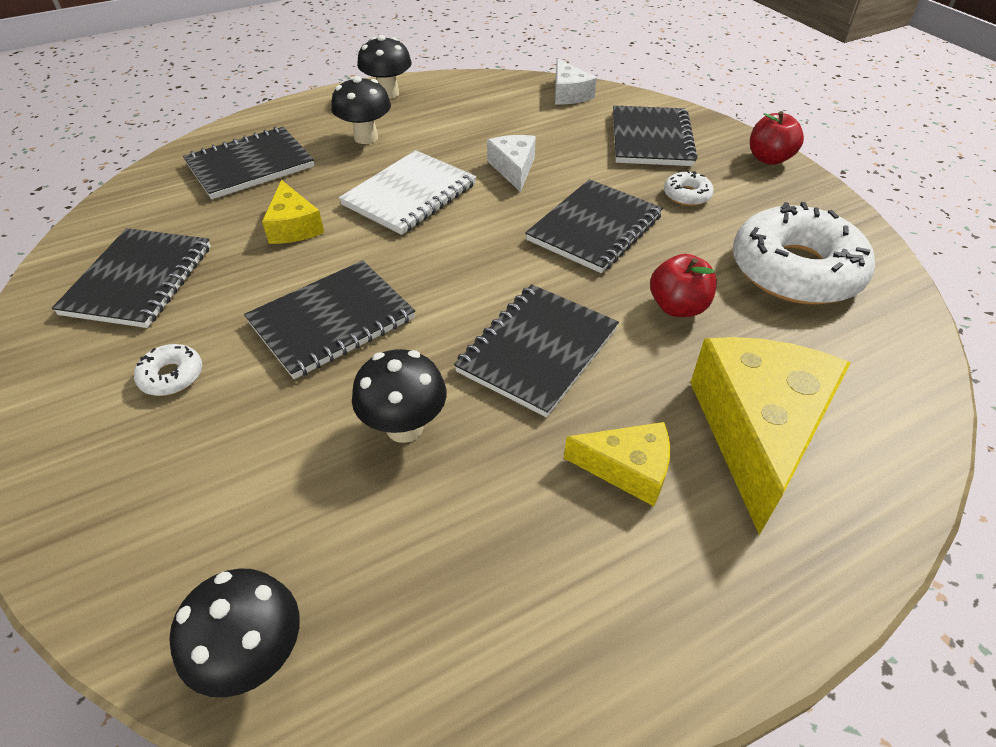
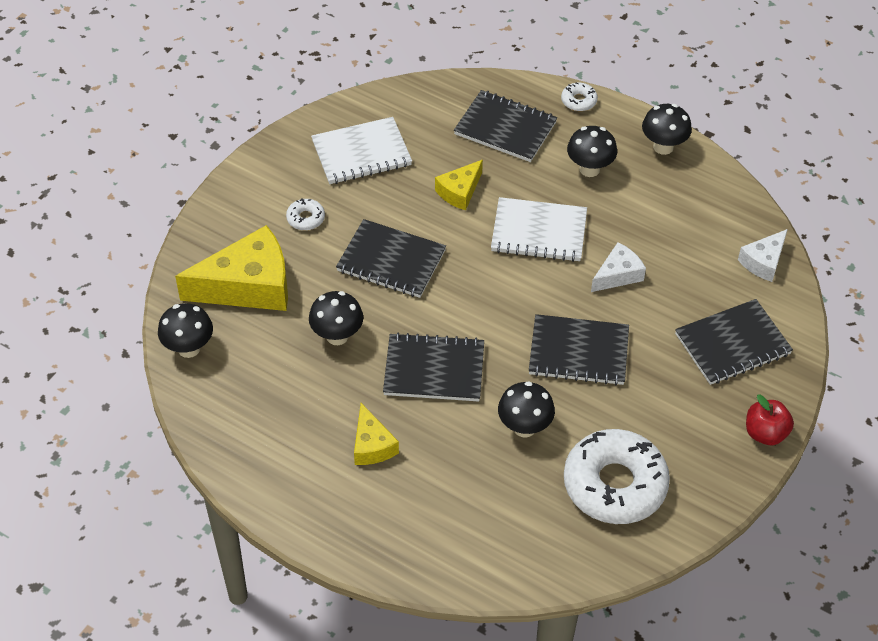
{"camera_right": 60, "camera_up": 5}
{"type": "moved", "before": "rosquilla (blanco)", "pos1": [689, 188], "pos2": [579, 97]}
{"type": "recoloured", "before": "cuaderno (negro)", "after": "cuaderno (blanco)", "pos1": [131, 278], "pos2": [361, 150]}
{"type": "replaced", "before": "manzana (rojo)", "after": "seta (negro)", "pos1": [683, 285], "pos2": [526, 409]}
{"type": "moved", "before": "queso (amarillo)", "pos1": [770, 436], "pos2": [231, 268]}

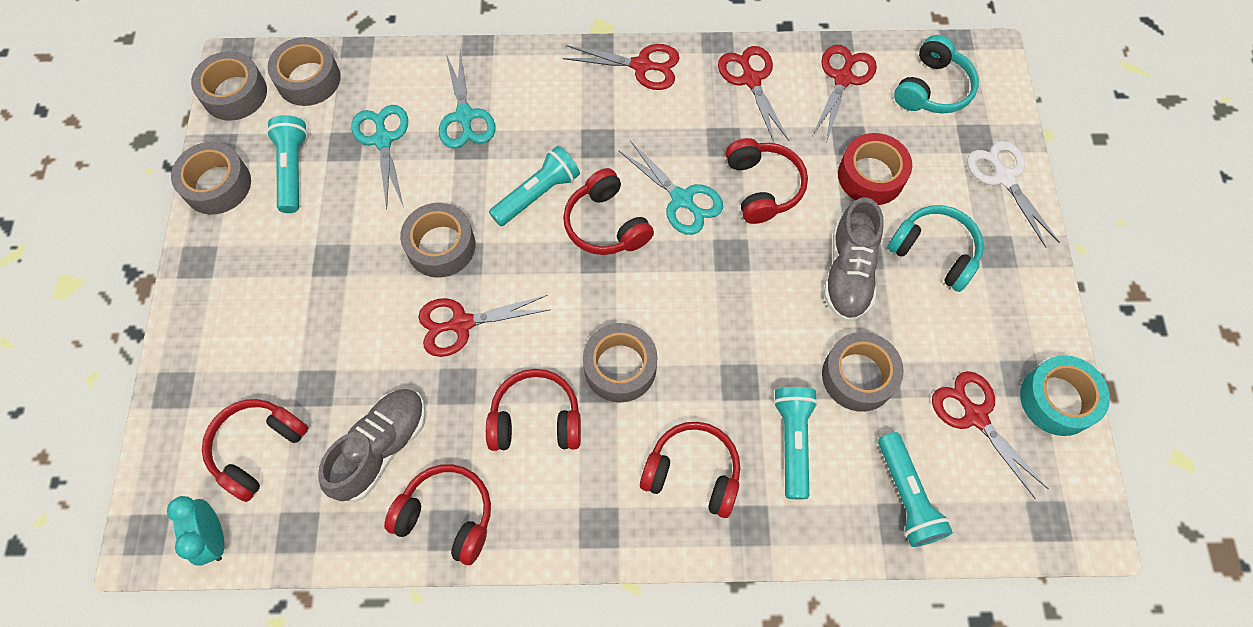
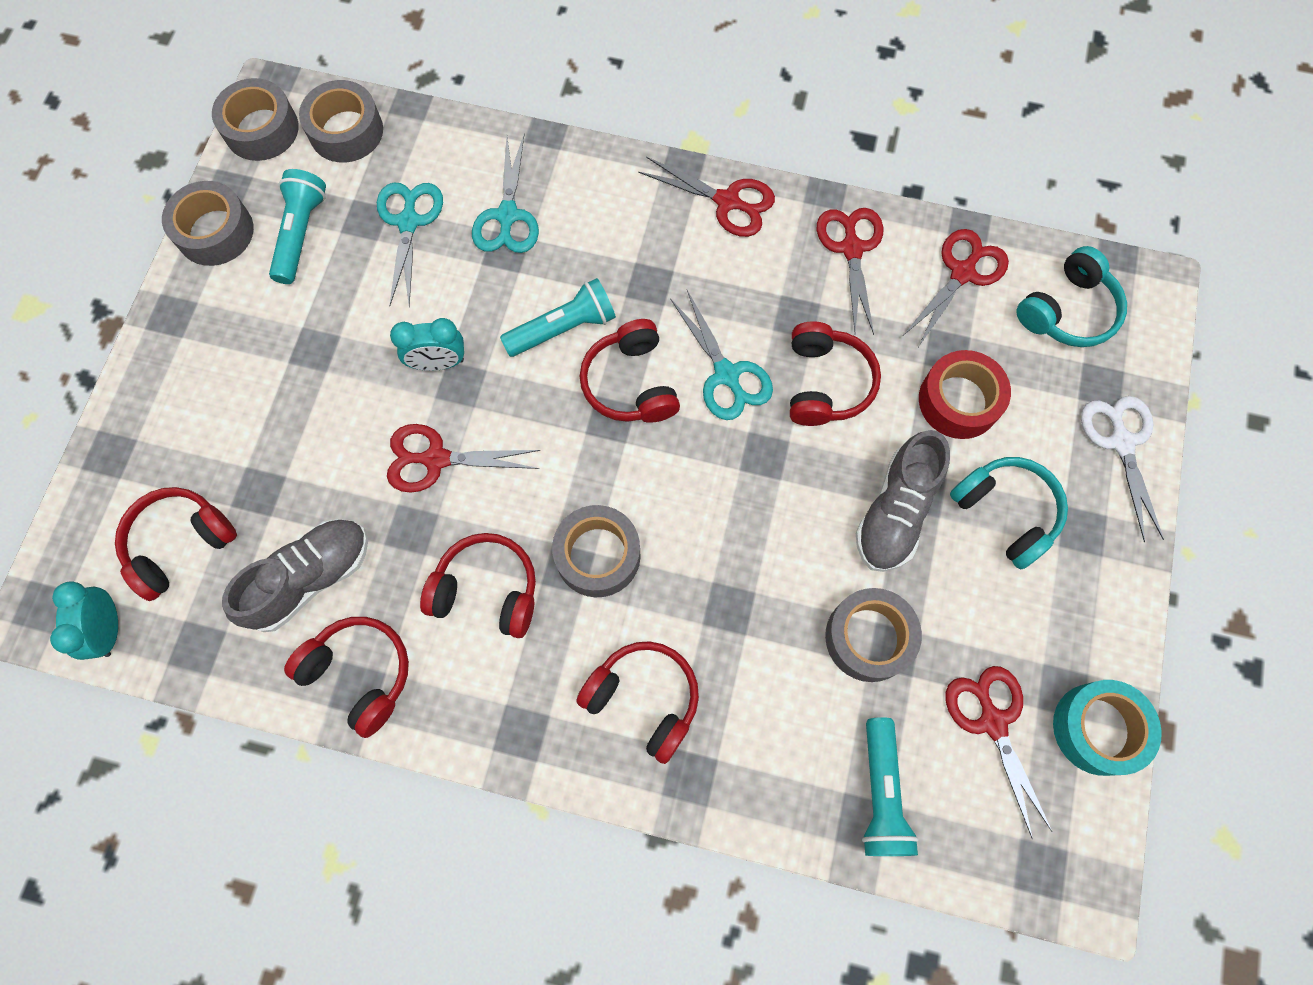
{"camera_right": 15, "camera_up": 5}
{"type": "replaced", "before": "cinta adhesiva (gris)", "after": "despertador (turquesa)", "pos1": [437, 240], "pos2": [427, 344]}
{"type": "removed", "before": "lámpara de mano (turquesa)", "pos1": [795, 443]}

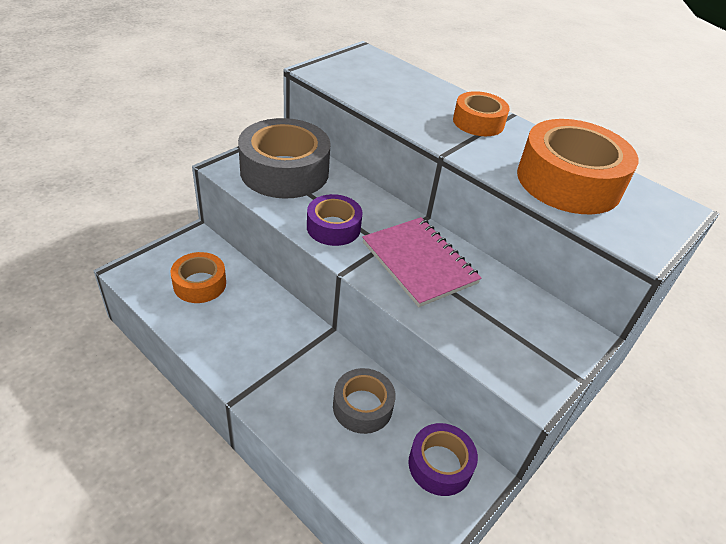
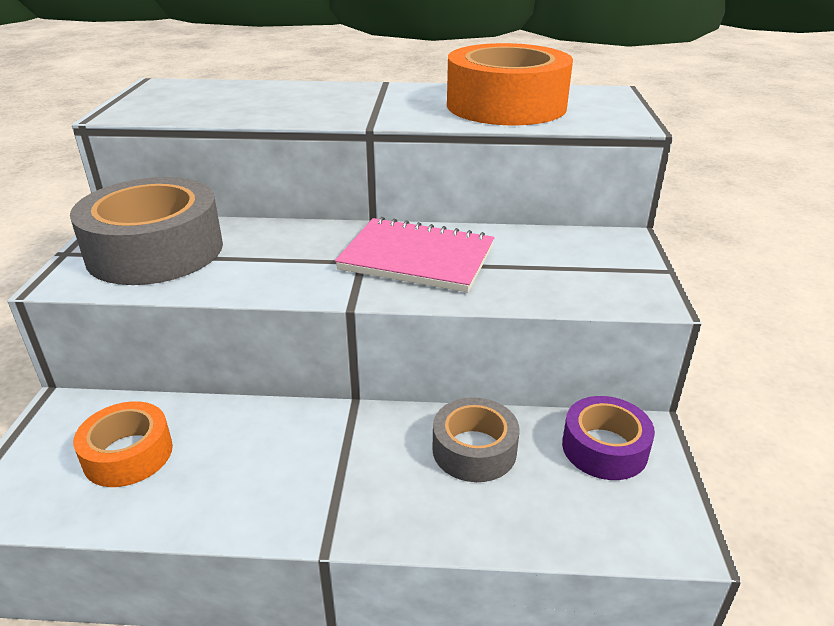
{"camera_right": -35, "camera_up": -10}
{"type": "removed", "before": "cinta adhesiva (naranja)", "pos1": [481, 113]}
{"type": "removed", "before": "cinta adhesiva (morado)", "pos1": [335, 220]}

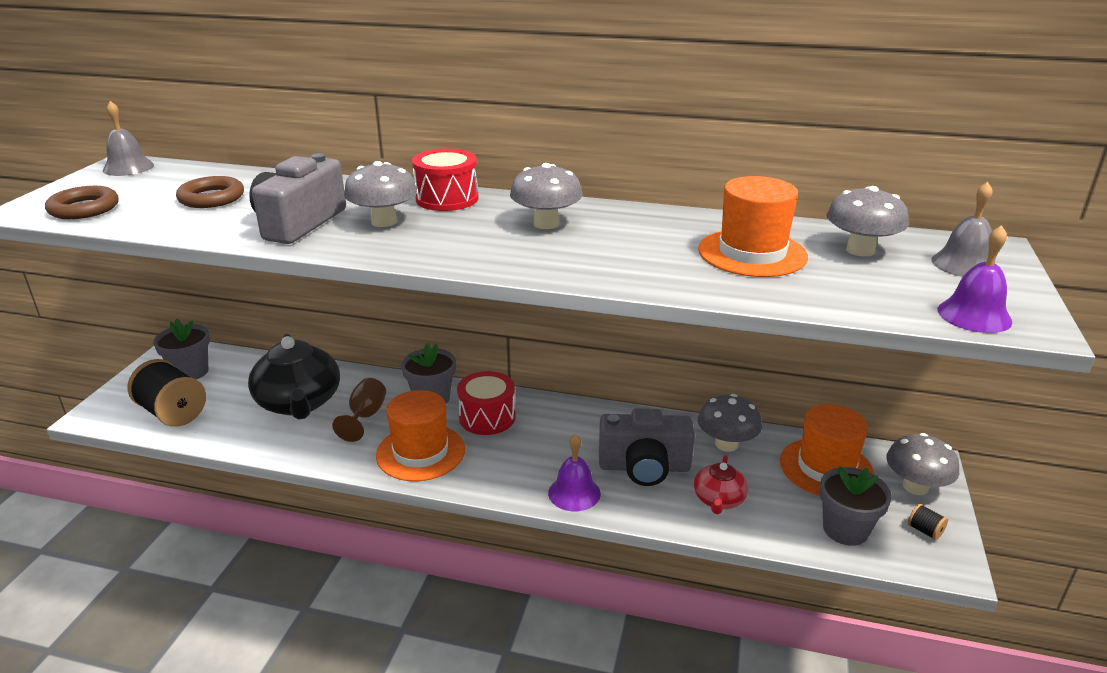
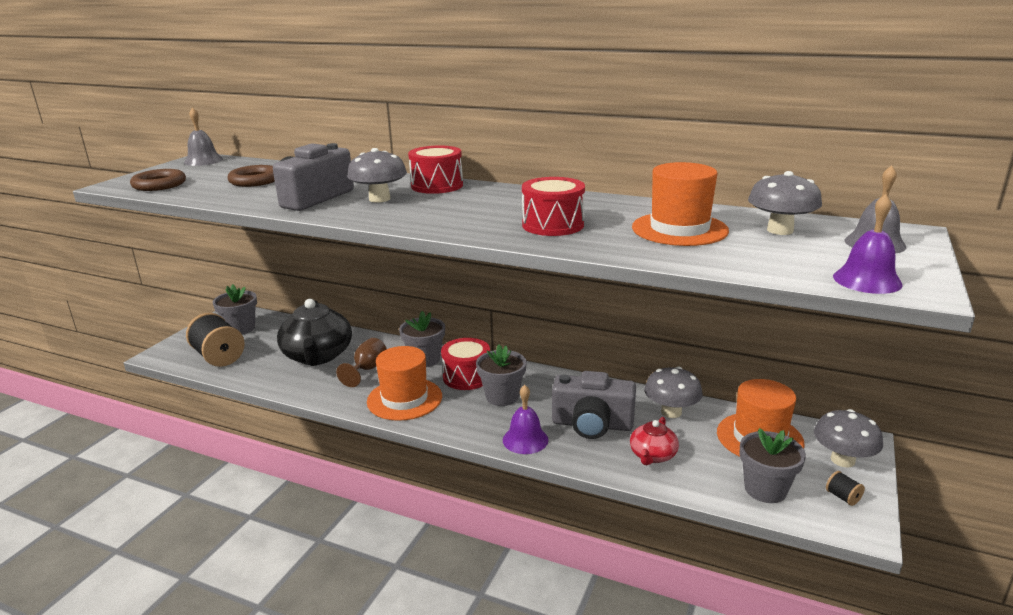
{"camera_right": 10, "camera_up": -5}
{"type": "removed", "before": "seta (gris)", "pos1": [546, 196]}
{"type": "added", "after": "tambor (rojo)", "pos2": [553, 206]}
{"type": "added", "after": "maceta (gris)", "pos2": [501, 375]}

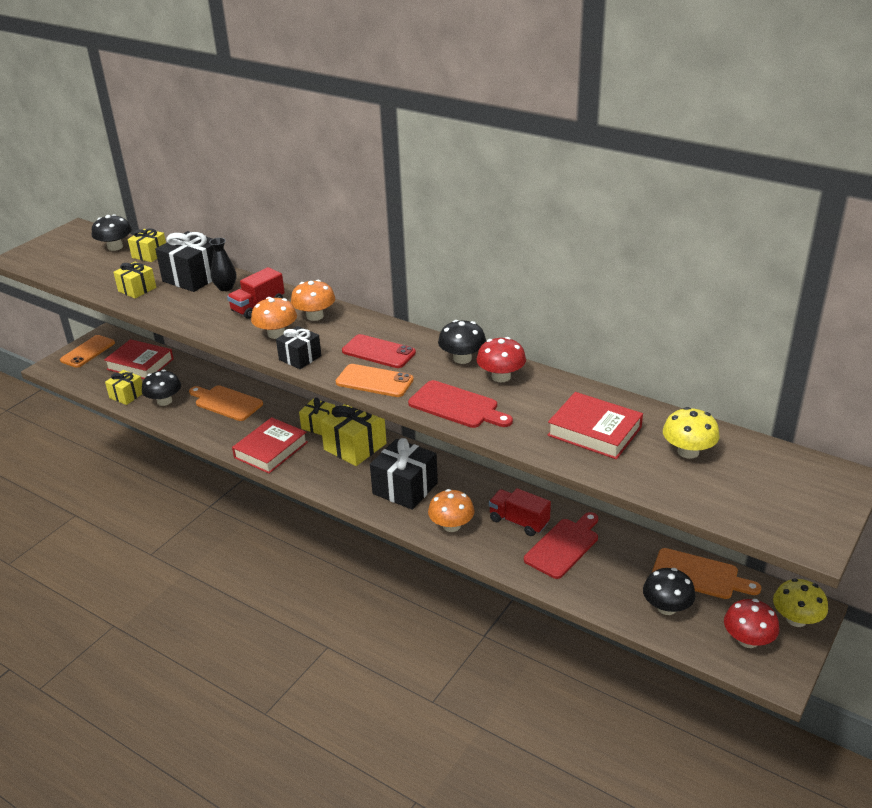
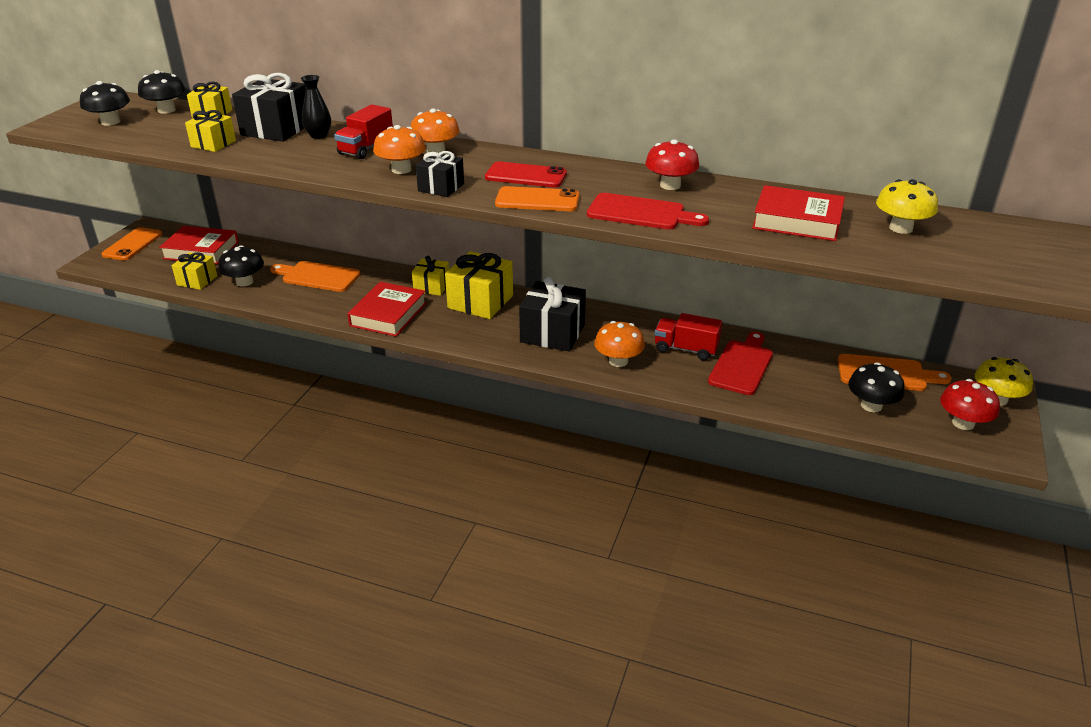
{"camera_right": -15, "camera_up": 0}
{"type": "moved", "before": "seta (negro)", "pos1": [462, 342], "pos2": [105, 103]}

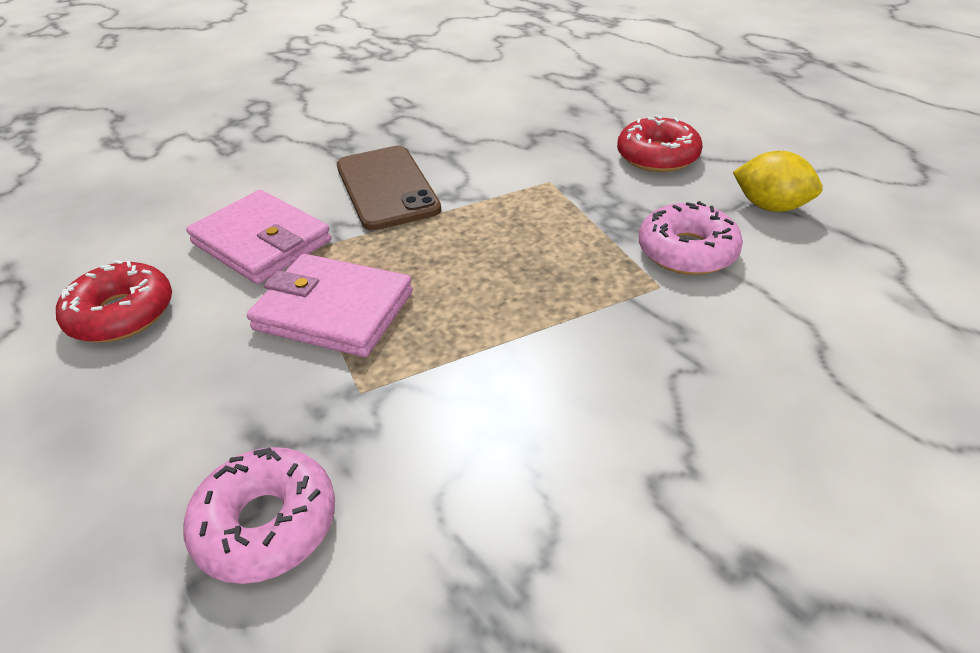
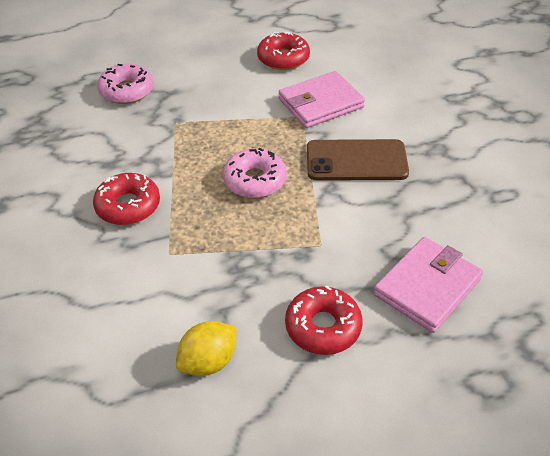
{"camera_right": 110, "camera_up": 5}
{"type": "moved", "before": "rosquilla (rosa)", "pos1": [691, 238], "pos2": [255, 173]}
{"type": "moved", "before": "cartera (rosa)", "pos1": [330, 305], "pos2": [428, 285]}
{"type": "added", "after": "rosquilla (rojo)", "pos2": [126, 199]}

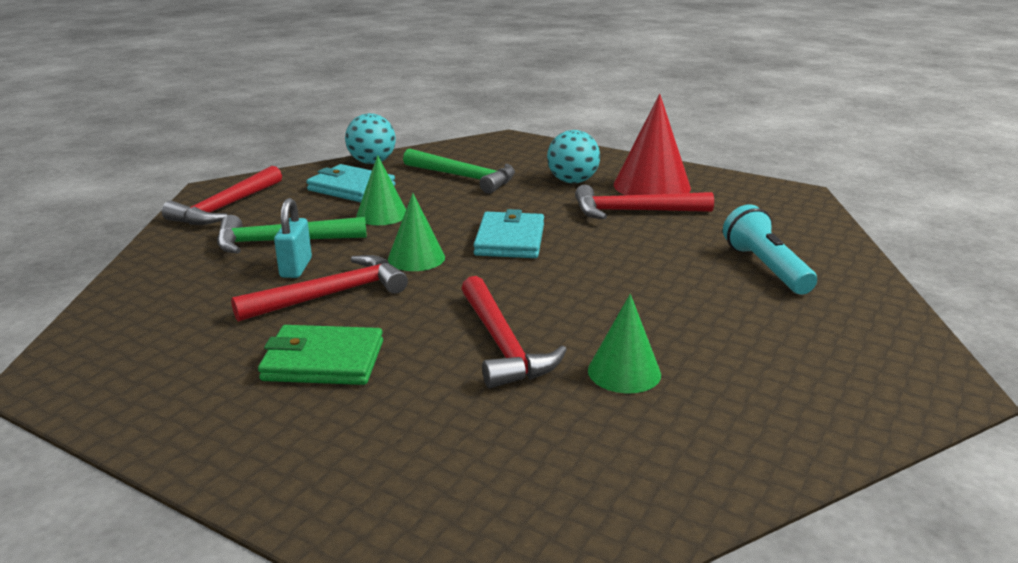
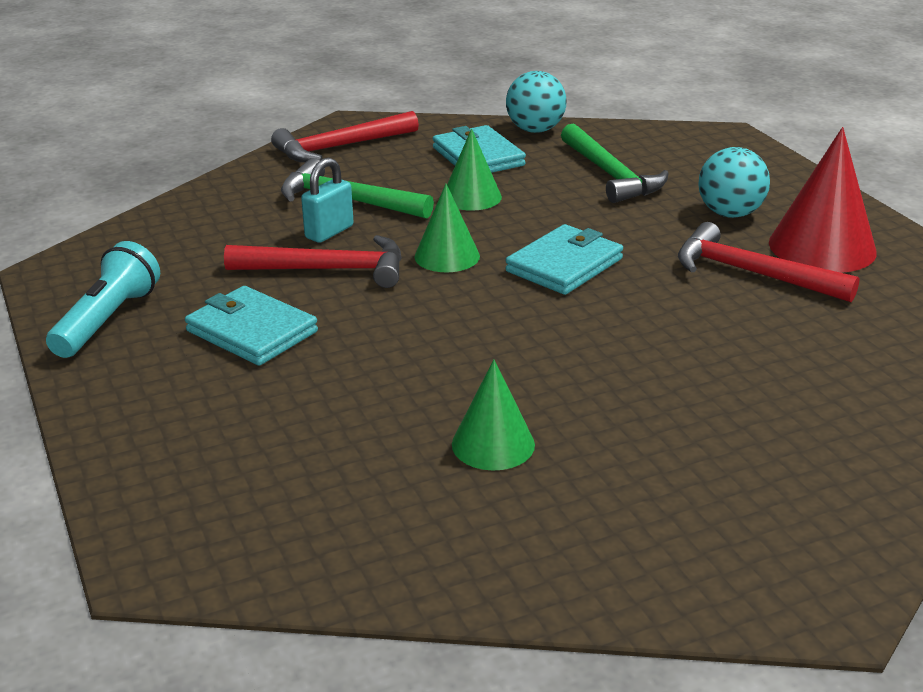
{"camera_right": 35, "camera_up": 5}
{"type": "moved", "before": "lámpara de mano (turquesa)", "pos1": [770, 250], "pos2": [103, 299]}
{"type": "removed", "before": "martillo (rojo)", "pos1": [514, 332]}
{"type": "recoloured", "before": "cartera (verde)", "after": "cartera (turquesa)", "pos1": [320, 355], "pos2": [251, 326]}

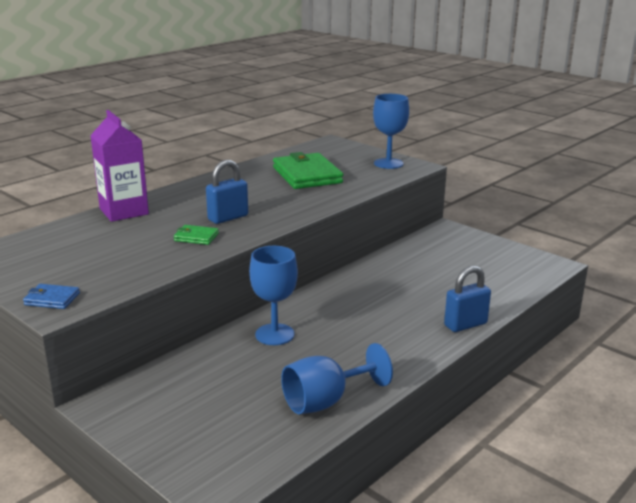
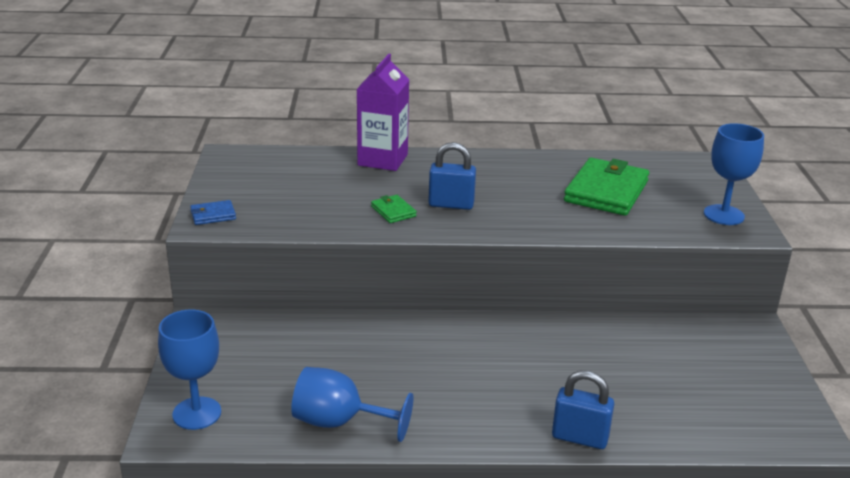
{"camera_right": 45, "camera_up": 5}
{"type": "moved", "before": "copa (azul)", "pos1": [273, 295], "pos2": [189, 370]}
{"type": "turned", "before": "cartera (azul)", "pos1": [51, 296], "pos2": [213, 212], "turn": -75}

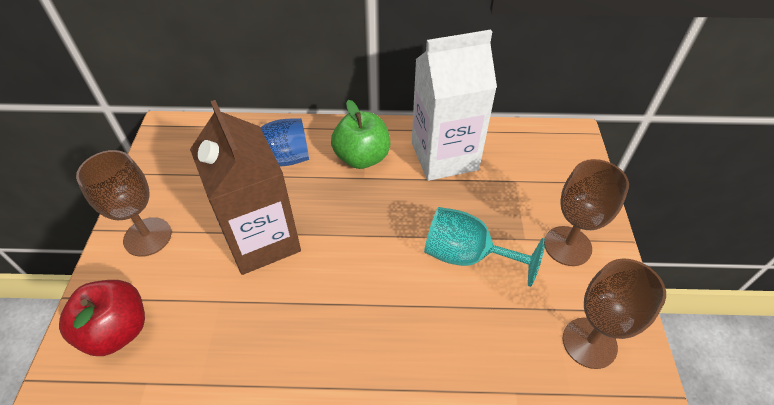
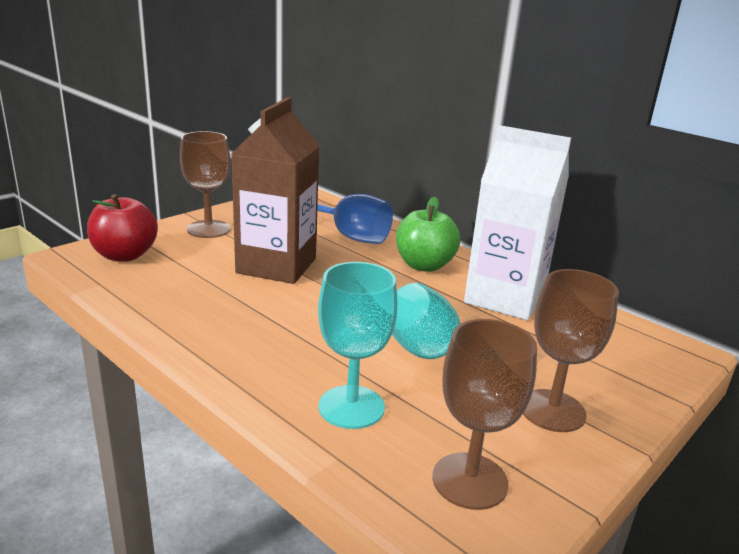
{"camera_right": 40, "camera_up": -25}
{"type": "added", "after": "copa (turquesa)", "pos2": [357, 345]}

